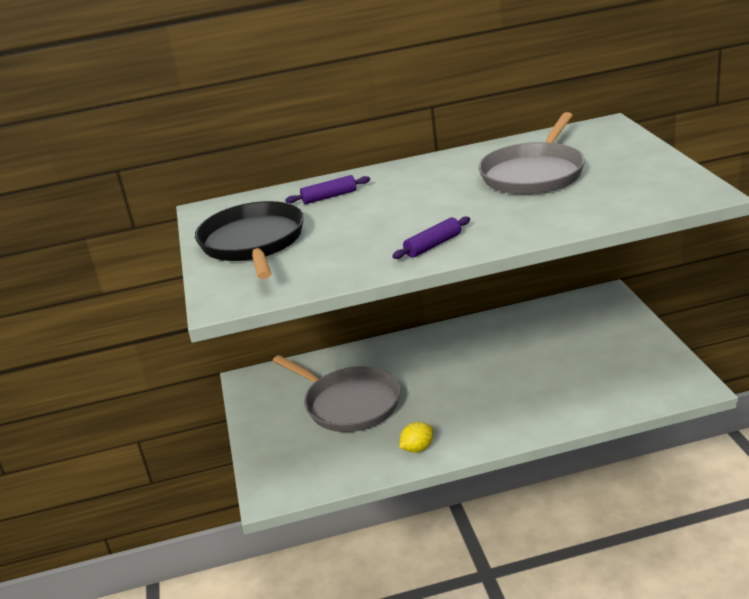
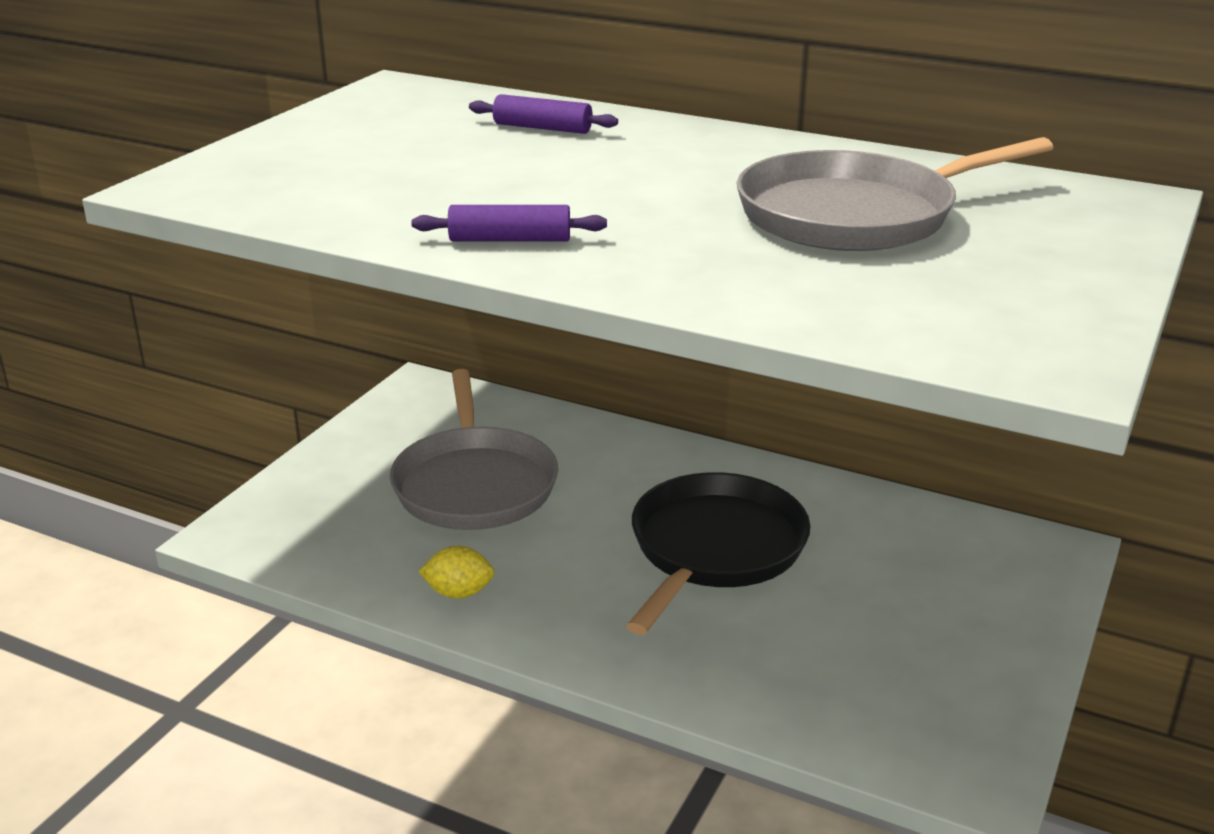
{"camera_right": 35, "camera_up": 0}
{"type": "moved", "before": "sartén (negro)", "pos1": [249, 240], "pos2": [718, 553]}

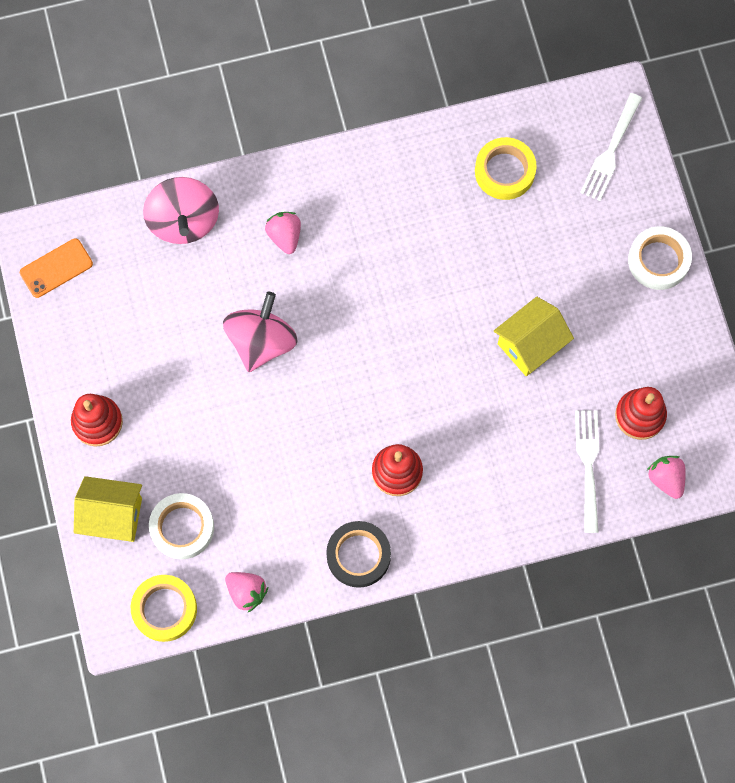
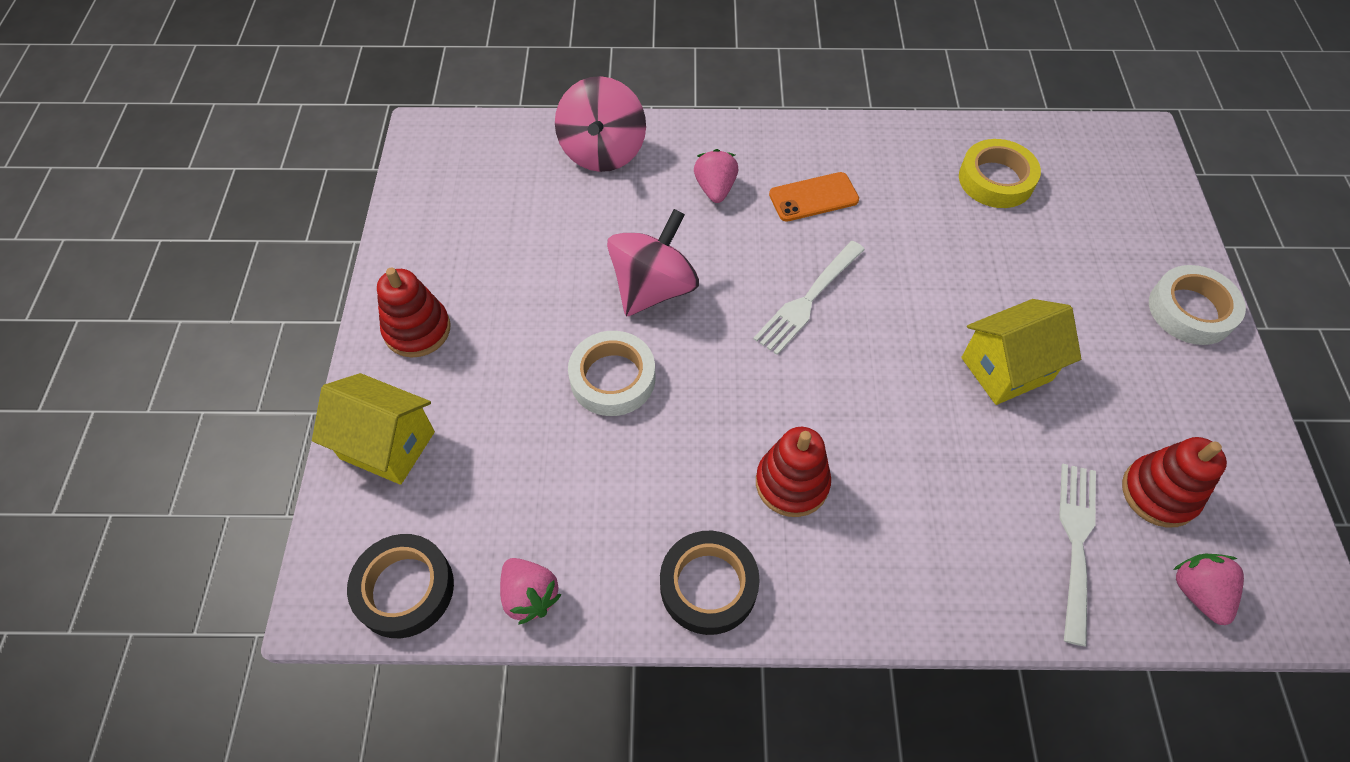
{"camera_right": 15, "camera_up": -15}
{"type": "moved", "before": "tenedor (blanco)", "pos1": [611, 147], "pos2": [809, 298]}
{"type": "moved", "before": "móvil (naranja)", "pos1": [56, 268], "pos2": [814, 197]}
{"type": "moved", "before": "cinta adhesiva (blanco)", "pos1": [181, 526], "pos2": [611, 373]}
{"type": "recoloured", "before": "cinta adhesiva (amarillo)", "after": "cinta adhesiva (negro)", "pos1": [164, 608], "pos2": [400, 586]}

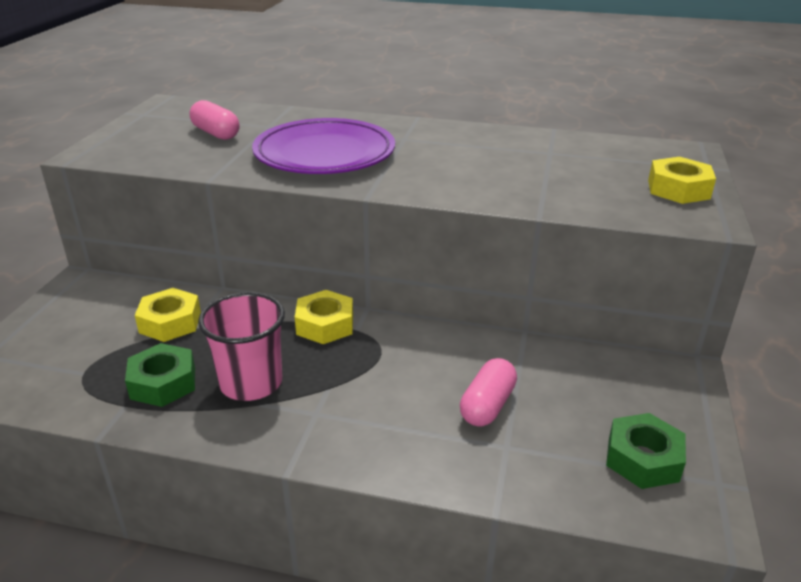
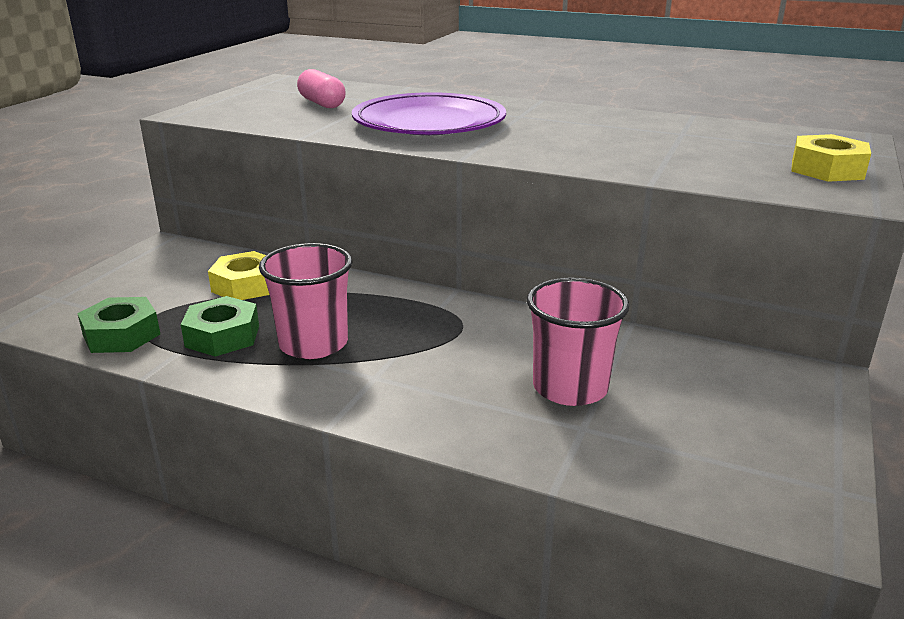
{"camera_right": 10, "camera_up": -5}
{"type": "removed", "before": "tuerca (amarillo)", "pos1": [324, 317]}
{"type": "replaced", "before": "cápsula (rosa)", "after": "vaso (rosa)", "pos1": [488, 392], "pos2": [578, 342]}
{"type": "moved", "before": "tuerca (verde)", "pos1": [646, 451], "pos2": [118, 325]}

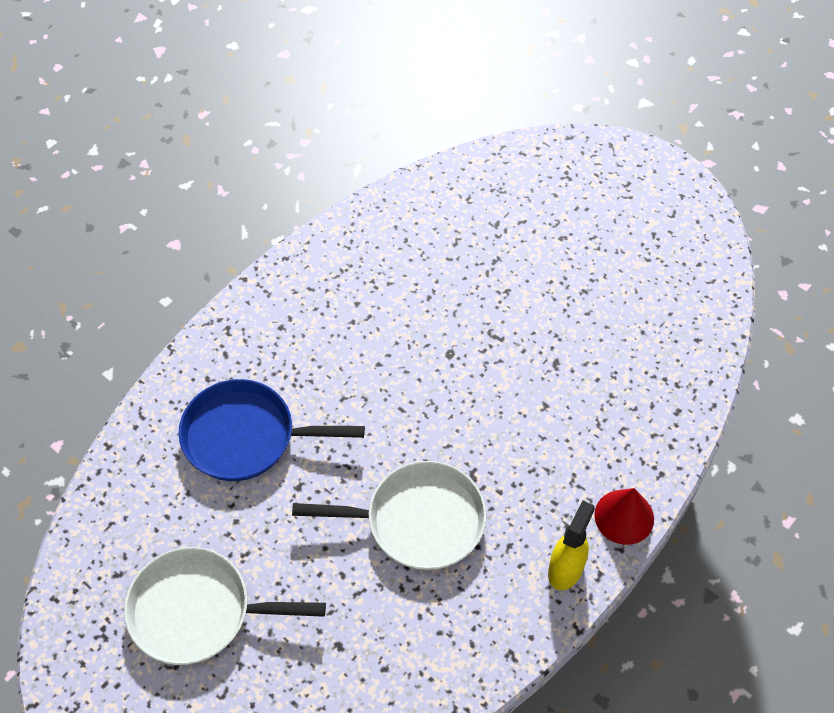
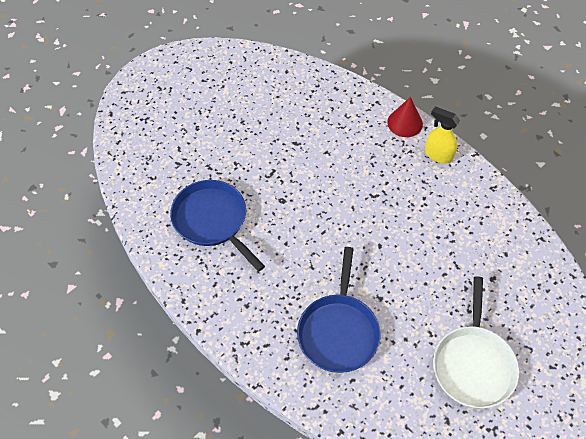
{"camera_right": -85, "camera_up": 0}
{"type": "removed", "before": "sartén (blanco)", "pos1": [389, 515]}
{"type": "added", "after": "sartén (azul)", "pos2": [217, 226]}

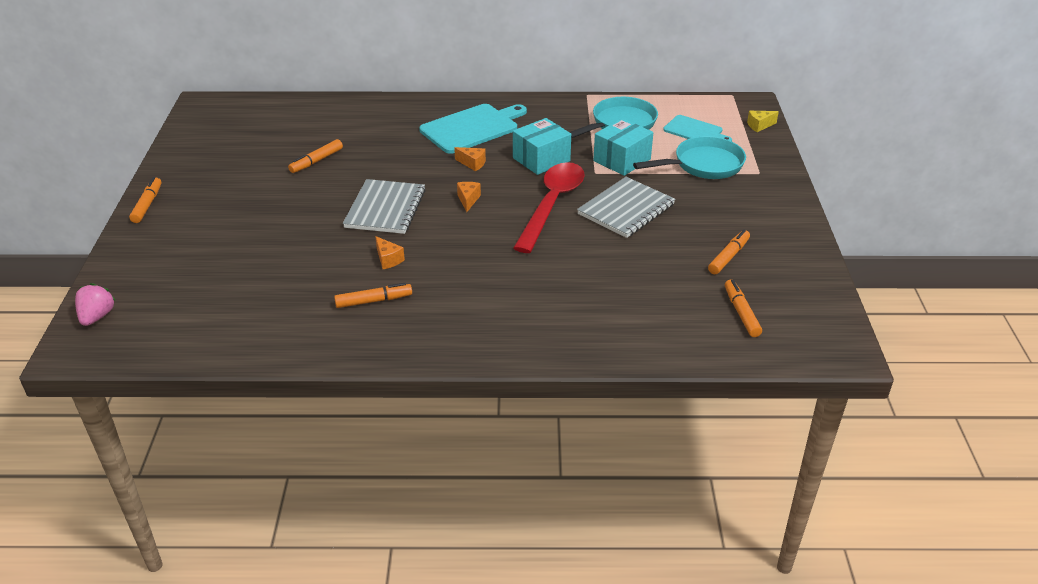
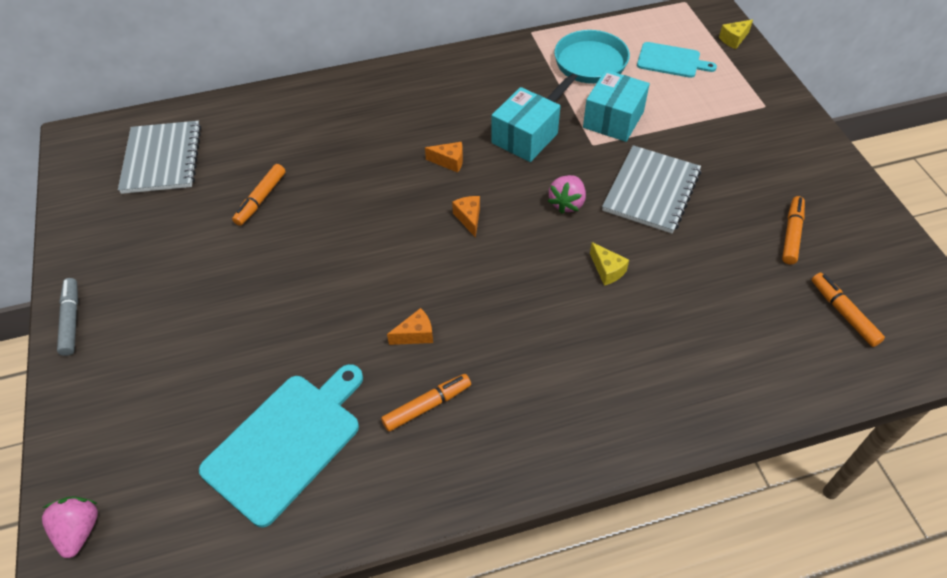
{"camera_right": -15, "camera_up": 15}
{"type": "moved", "before": "tabla de cortar (turquesa)", "pos1": [473, 129], "pos2": [281, 446]}
{"type": "removed", "before": "sartén (turquesa)", "pos1": [689, 157]}
{"type": "replaced", "before": "cuchara (rojo)", "after": "fresa (rosa)", "pos1": [549, 207], "pos2": [567, 194]}
{"type": "recoloured", "before": "rotulador (naranja)", "after": "rotulador (gris)", "pos1": [145, 200], "pos2": [67, 317]}
{"type": "moved", "before": "cuaderno (gris)", "pos1": [384, 206], "pos2": [159, 157]}
{"type": "turned", "before": "queso (naranja)", "pos1": [390, 252], "pos2": [410, 326], "turn": -60}
{"type": "added", "after": "queso (amarillo)", "pos2": [609, 264]}

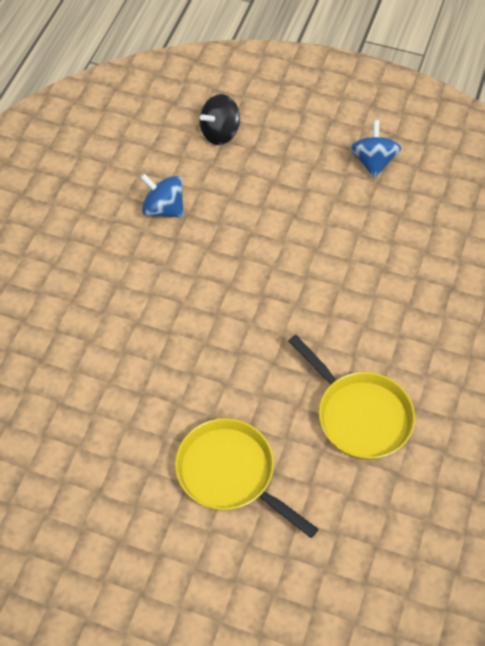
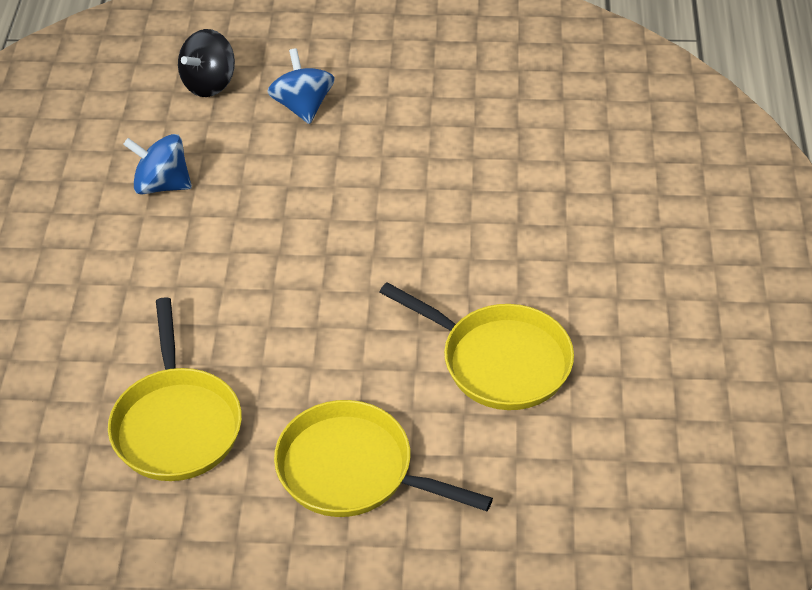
{"camera_right": -15, "camera_up": -10}
{"type": "moved", "before": "peonza (azul)", "pos1": [375, 149], "pos2": [300, 86]}
{"type": "added", "after": "sartén (amarillo)", "pos2": [175, 389]}

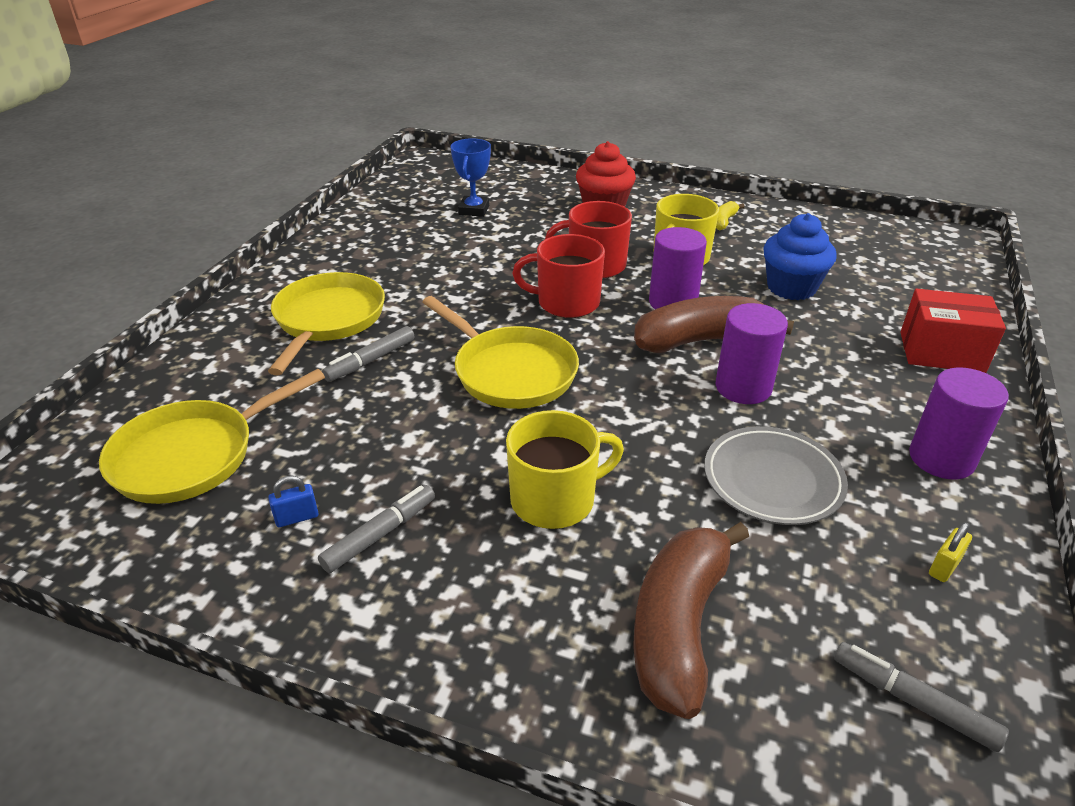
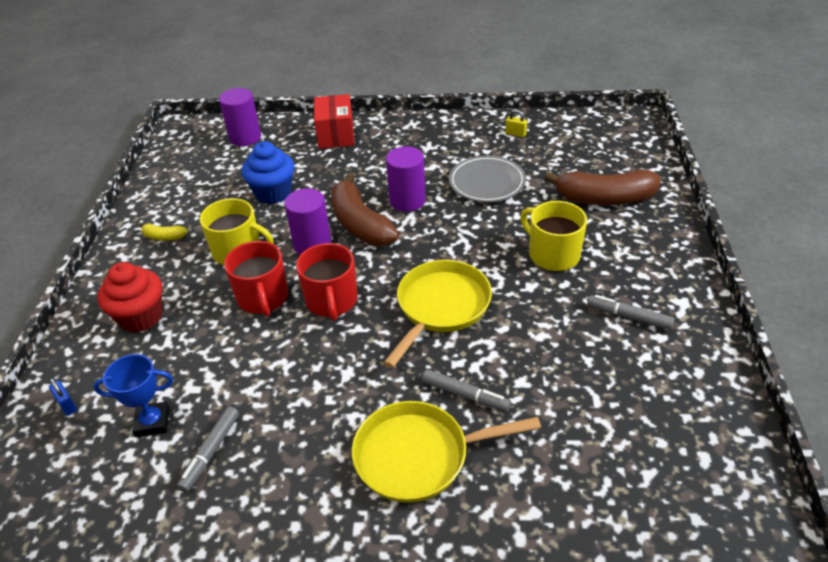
{"camera_right": -105, "camera_up": 5}
{"type": "moved", "before": "cilindro (morado)", "pos1": [959, 423], "pos2": [240, 117]}
{"type": "removed", "before": "sartén (amarillo)", "pos1": [212, 436]}
{"type": "moved", "before": "candado (azul)", "pos1": [293, 501], "pos2": [63, 397]}
{"type": "moved", "before": "rotulador (gris)", "pos1": [921, 697], "pos2": [208, 449]}

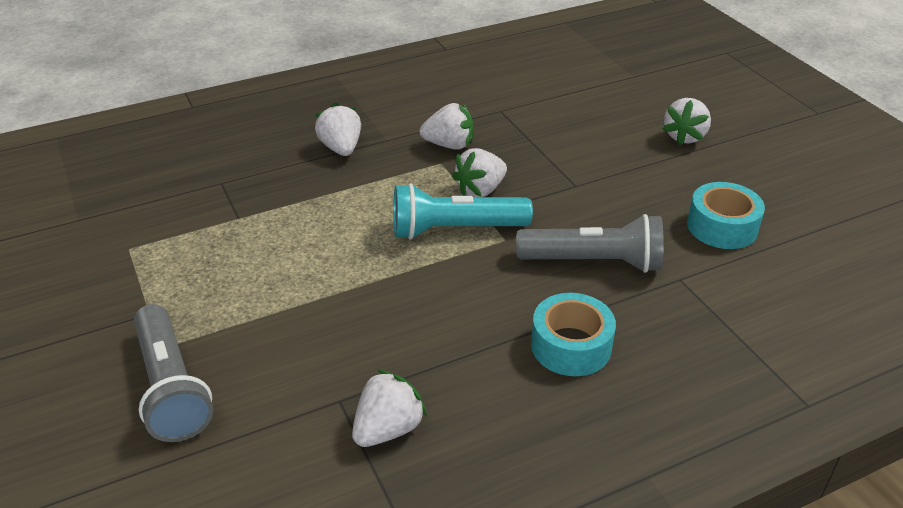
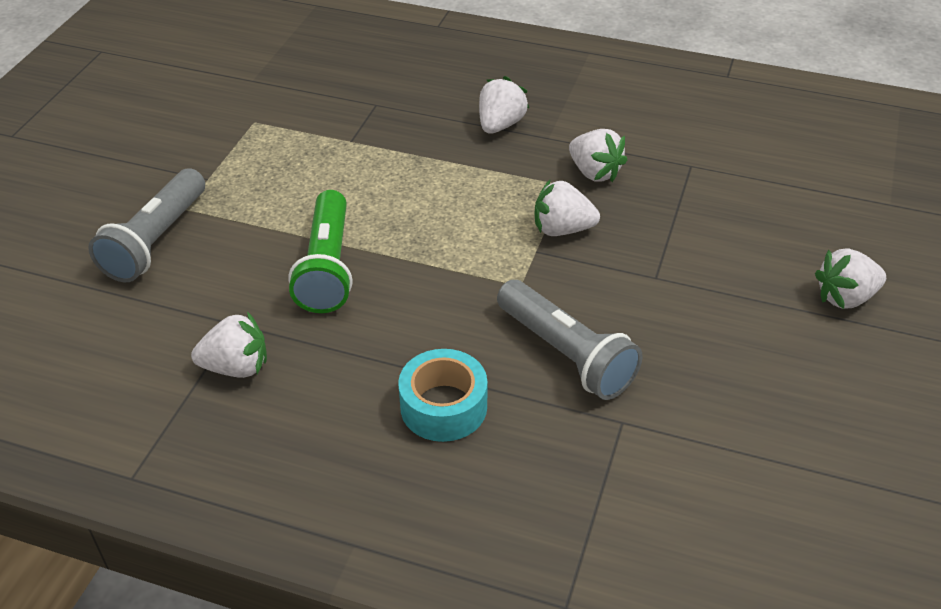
{"camera_right": 45, "camera_up": 5}
{"type": "removed", "before": "cinta adhesiva (turquesa)", "pos1": [726, 215]}
{"type": "removed", "before": "lámpara de mano (turquesa)", "pos1": [463, 211]}
{"type": "added", "after": "lámpara de mano (verde)", "pos2": [320, 251]}

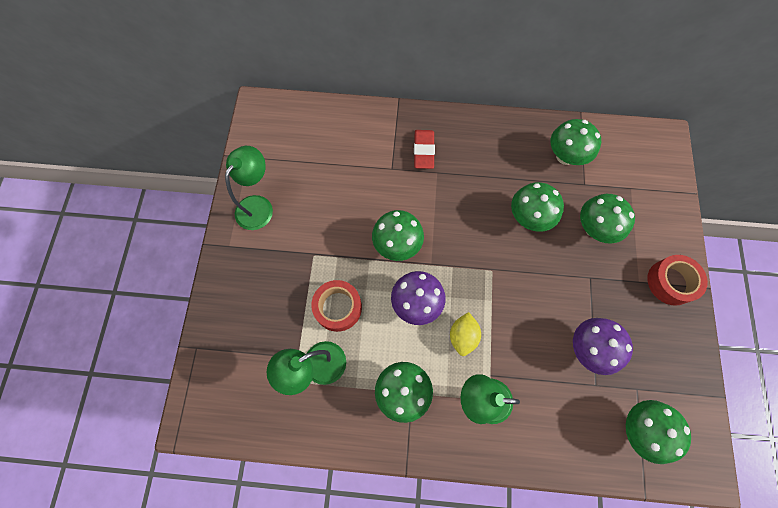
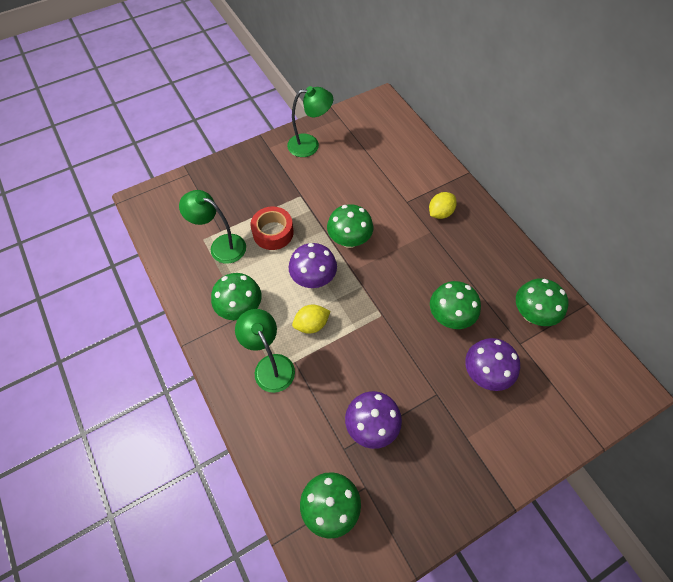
{"camera_right": 55, "camera_up": -10}
{"type": "replaced", "before": "goma de borrar (rojo)", "after": "limón (amarillo)", "pos1": [424, 149], "pos2": [443, 205]}
{"type": "recoloured", "before": "seta (verde)", "after": "seta (morado)", "pos1": [607, 219], "pos2": [492, 364]}
{"type": "removed", "before": "cinta adhesiva (rojo)", "pos1": [677, 280]}

